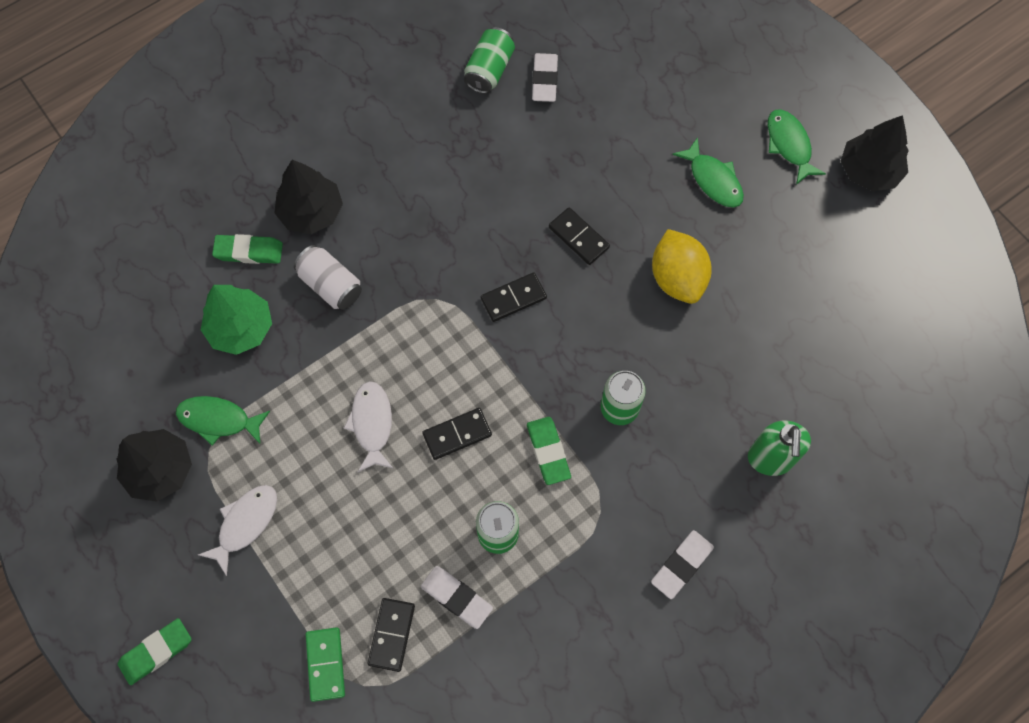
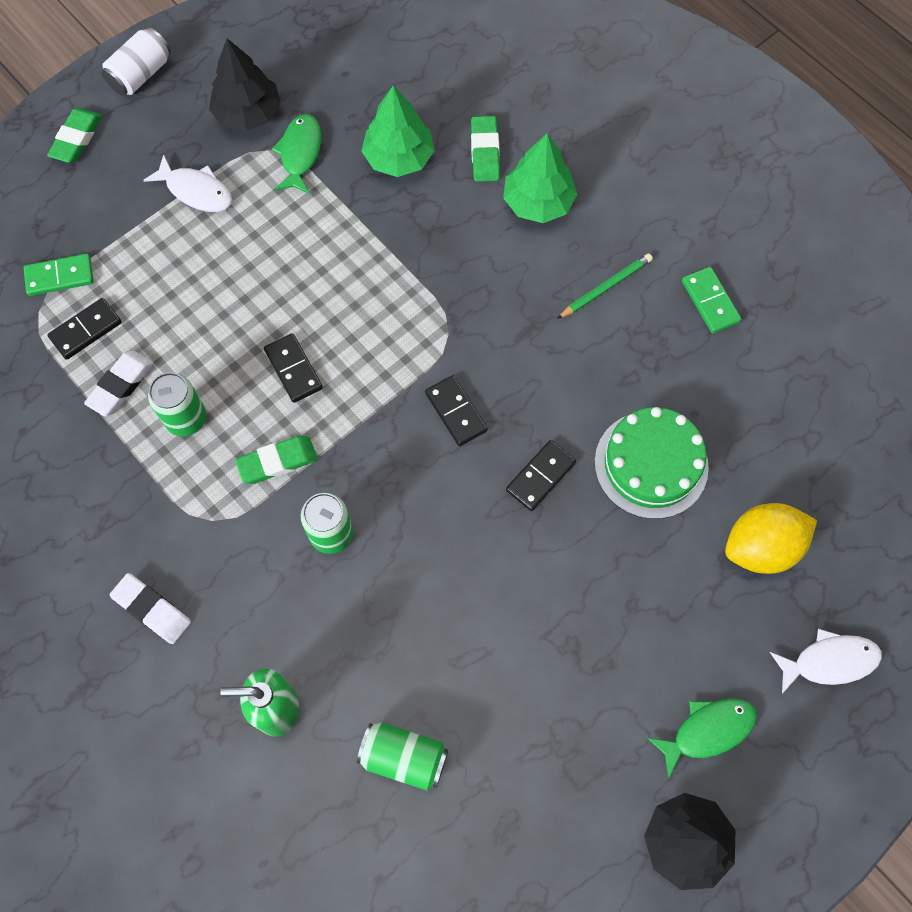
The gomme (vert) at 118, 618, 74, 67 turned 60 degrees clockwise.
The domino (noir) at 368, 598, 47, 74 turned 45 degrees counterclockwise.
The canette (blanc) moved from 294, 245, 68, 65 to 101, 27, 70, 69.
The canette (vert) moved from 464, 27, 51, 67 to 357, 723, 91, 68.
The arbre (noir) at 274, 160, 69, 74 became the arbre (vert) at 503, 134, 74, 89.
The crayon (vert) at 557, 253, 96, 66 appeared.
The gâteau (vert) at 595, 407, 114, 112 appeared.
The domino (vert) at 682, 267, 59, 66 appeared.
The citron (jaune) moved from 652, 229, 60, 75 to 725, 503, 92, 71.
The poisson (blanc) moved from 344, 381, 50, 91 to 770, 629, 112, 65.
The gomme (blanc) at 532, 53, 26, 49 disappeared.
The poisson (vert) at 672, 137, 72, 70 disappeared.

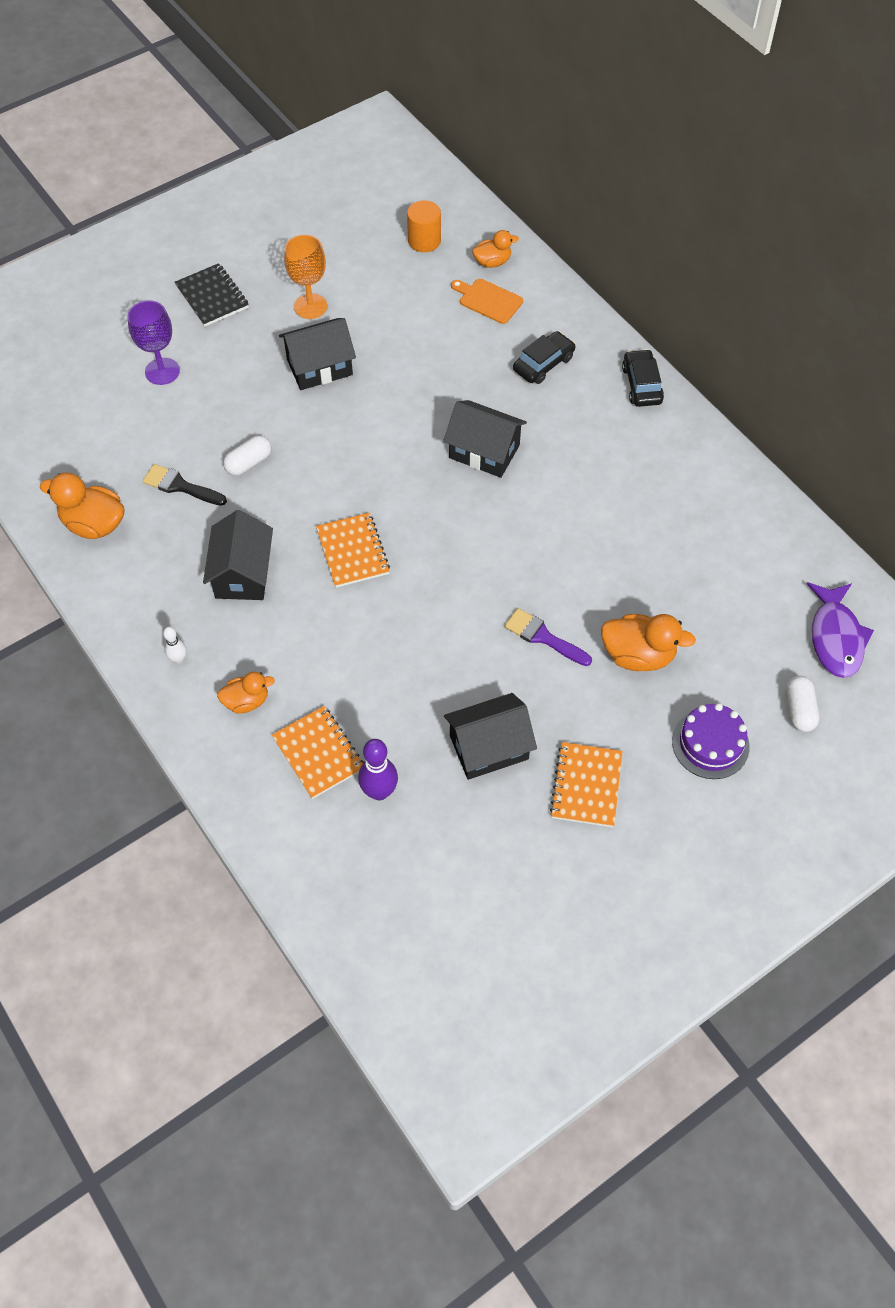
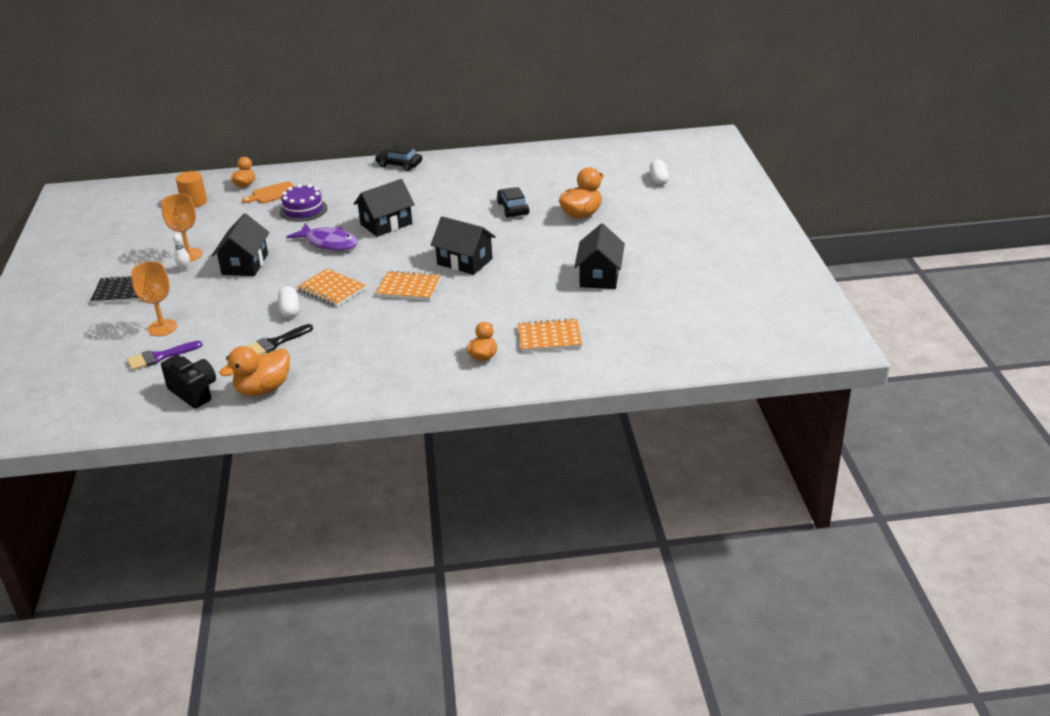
The pinceau (violet) moved from 504, 608, 88, 58 to 127, 341, 76, 29.
The verre à pied (violet) at 127, 300, 53, 85 became the verre à pied (orange) at 131, 262, 47, 74.
The appareil photo (noir) at 161, 355, 55, 53 appeared.
The quille (blanc) moved from 163, 627, 24, 37 to 173, 233, 17, 38.
The gâteau (violet) moved from 672, 703, 78, 76 to 280, 184, 48, 38.
The poisson (violet) moved from 807, 582, 67, 96 to 286, 223, 72, 28.
The carnet (orange) moved from 550, 742, 72, 85 to 297, 269, 69, 38.
The maison (noir) moved from 203, 510, 70, 90 to 431, 216, 65, 59.
The voiture (noir) moved from 513, 331, 63, 53 to 497, 187, 32, 31.
The gélule (blanc) at 786, 676, 33, 56 turned 60 degrees clockwise.
The quille (violet) at 358, 739, 40, 61 disappeared.

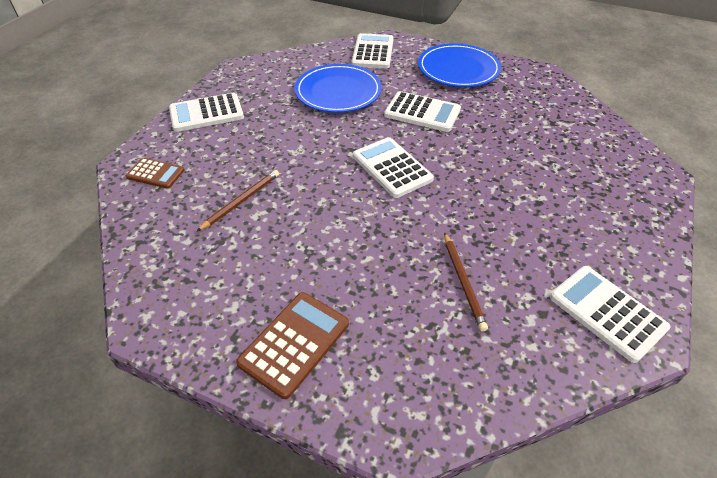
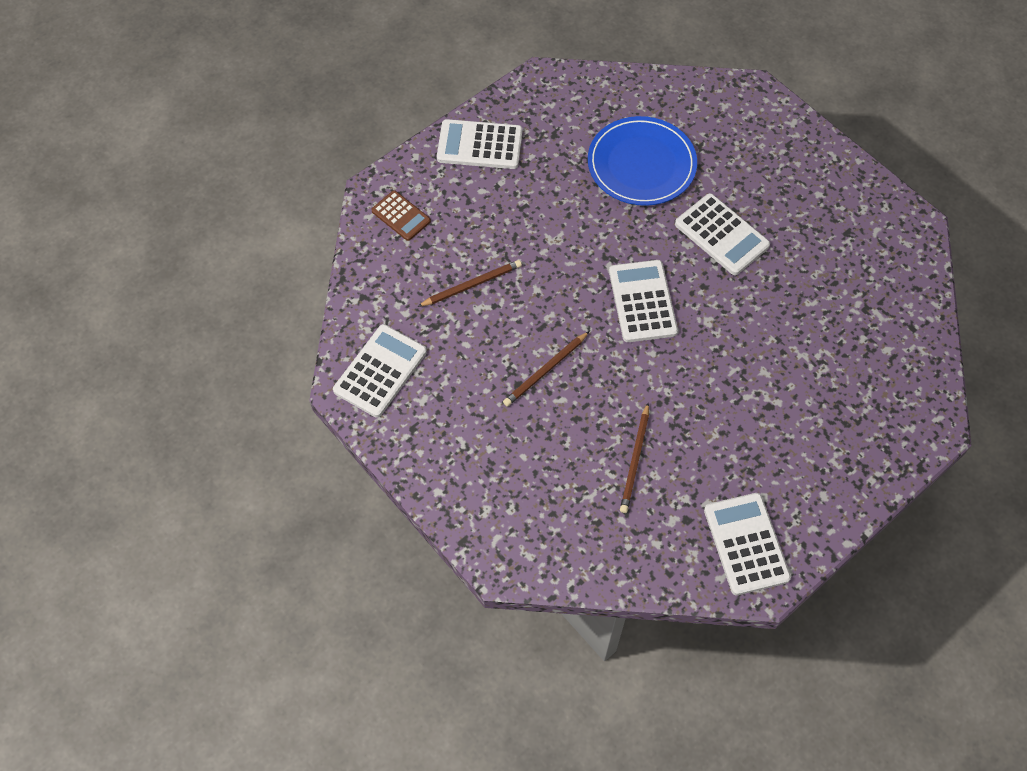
The calculatrice (blanc) moved from 352, 33, 42, 35 to 333, 324, 94, 94.
The crayon (marron) at 503, 331, 86, 76 appeared.
The calculatrice (marron) at 236, 292, 113, 107 disappeared.
The assiette (bleu) at 418, 43, 83, 44 disappeared.

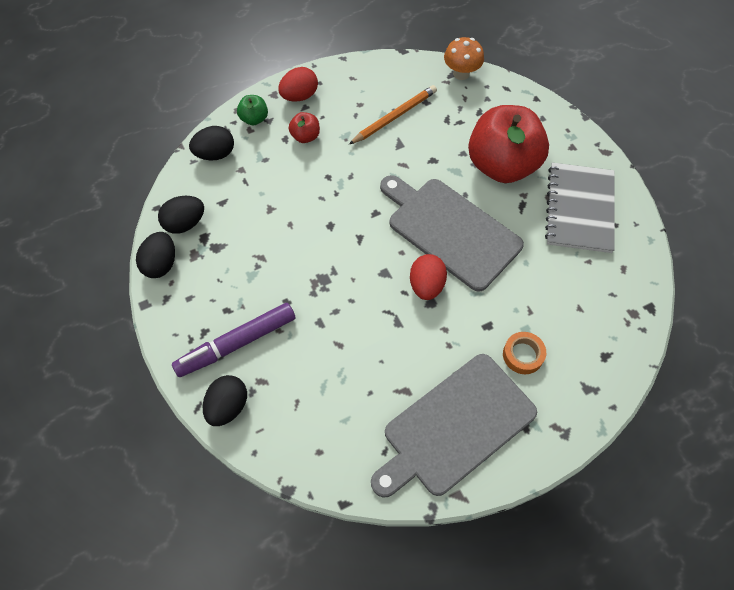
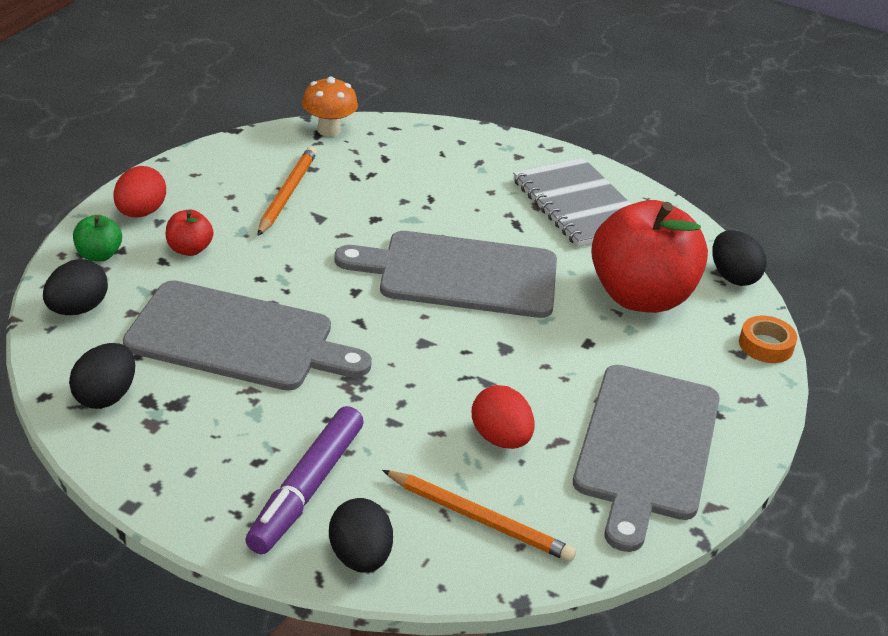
The planche à découper (gris) at 123, 280, 249, 111 appeared.
The crayon (orange) at 382, 470, 194, 92 appeared.
The œuf (rouge) moved from 410, 254, 37, 46 to 472, 385, 63, 64.
The pomme (rouge) moved from 468, 105, 81, 78 to 591, 200, 117, 113.
The œuf (noir) moved from 136, 232, 39, 46 to 713, 230, 54, 56.
The ruban adhésif (orange) moved from 503, 332, 43, 42 to 739, 316, 58, 47.

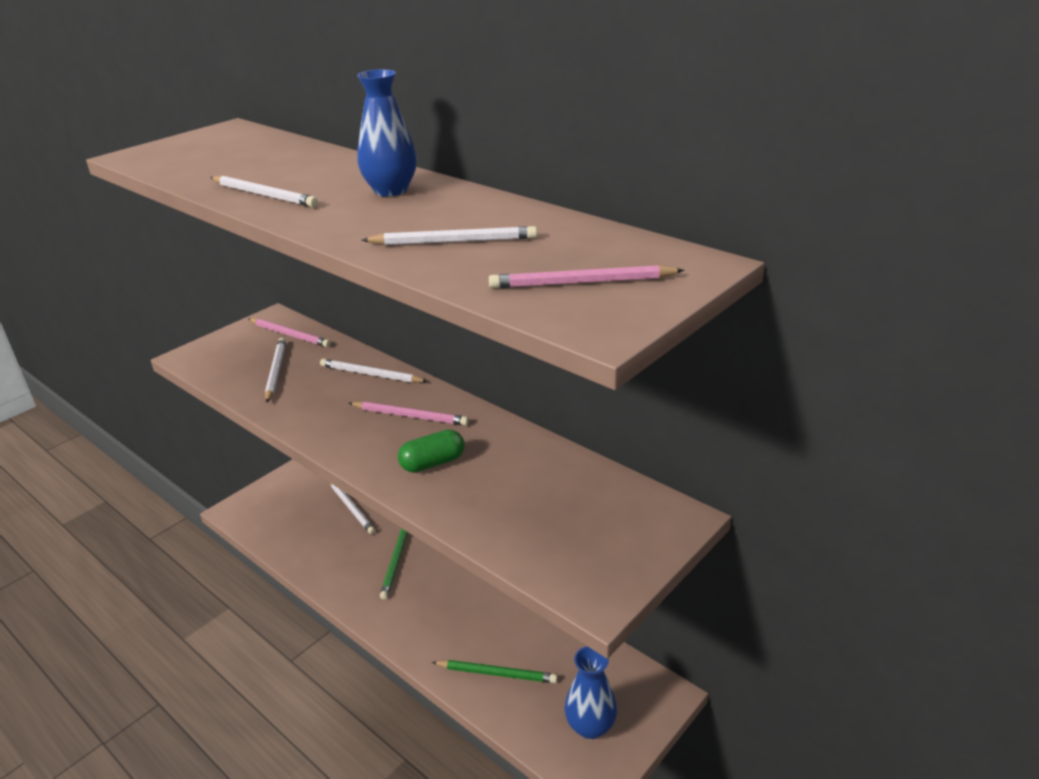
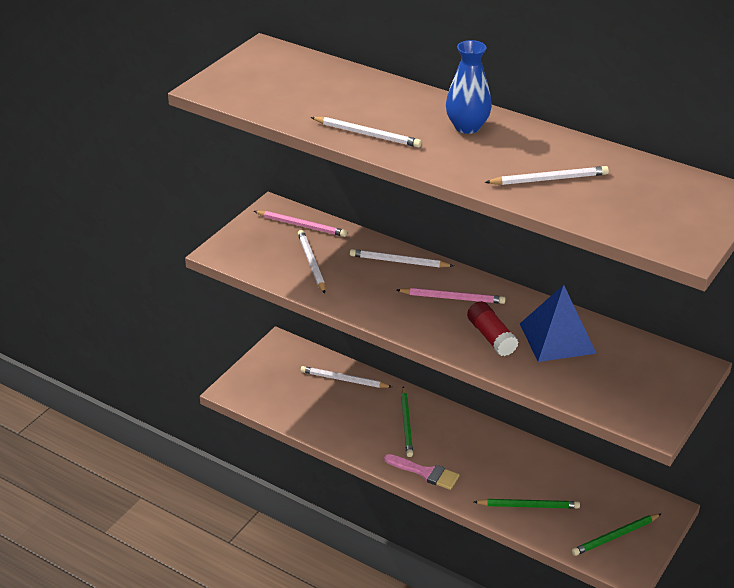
The crayon (blanc) at 330, 483, 45, 51 turned 150 degrees clockwise.
The pinceau (rose) at 384, 454, 75, 36 appeared.
The gélule (vert) at 398, 429, 67, 44 was replaced by the bâton de colle (rouge) at 467, 301, 51, 55.
The pyramide (bleu) at 520, 285, 77, 77 appeared.
The vase (bleu) at 564, 646, 53, 93 was replaced by the crayon (vert) at 572, 514, 89, 42.
The crayon (rose) at 489, 265, 196, 23 disappeared.

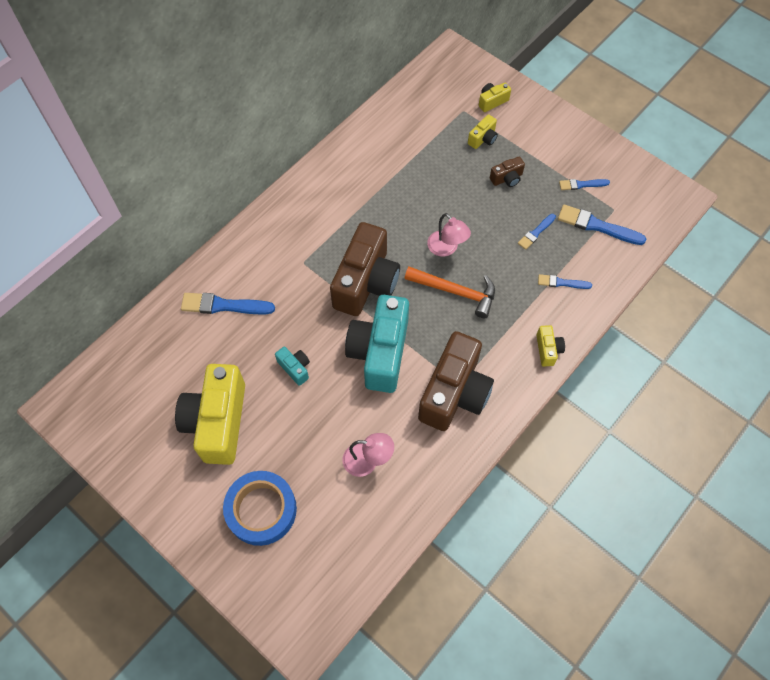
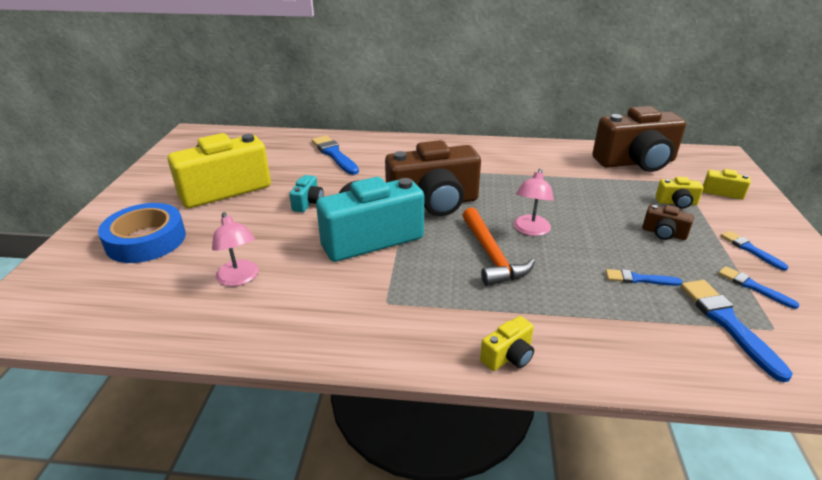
The appareil photo (marron) moved from 418, 331, 76, 100 to 592, 106, 94, 66.
The pinceau (bleu) moved from 538, 274, 54, 15 to 721, 231, 68, 40.

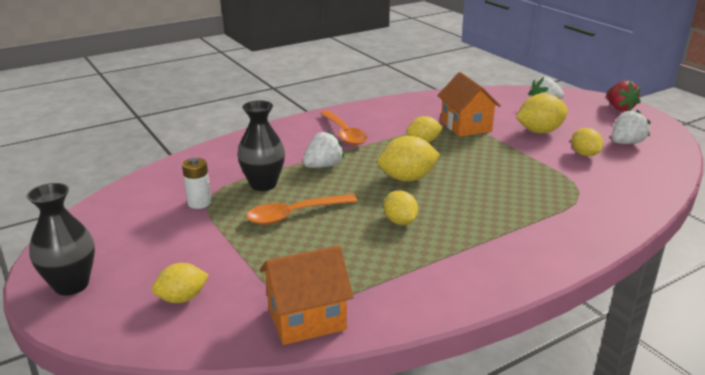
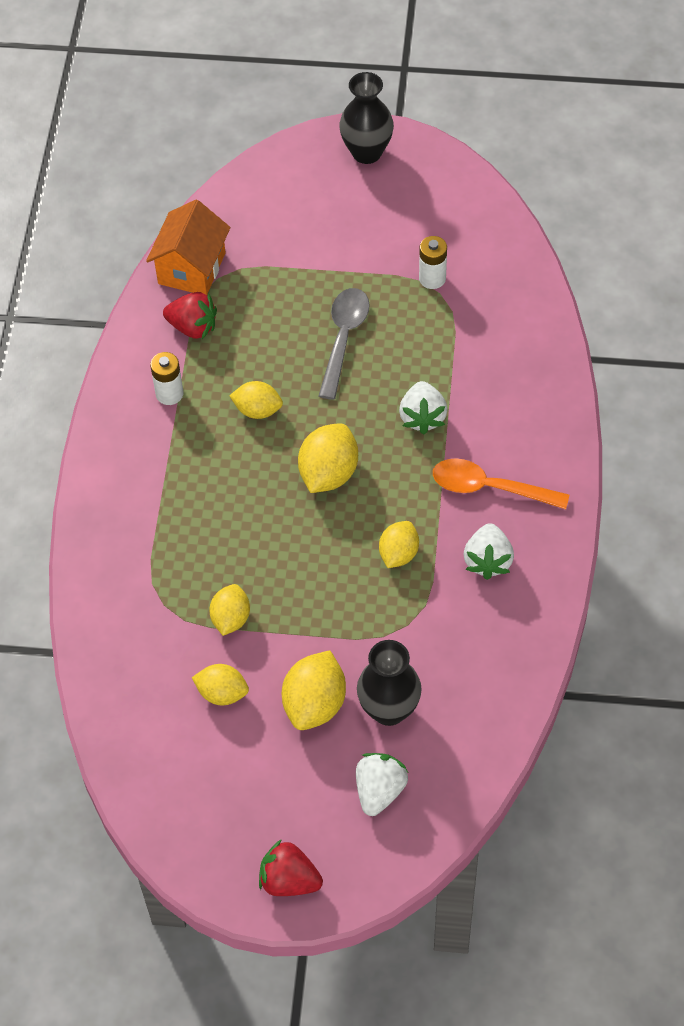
The pile (blanc) at 150, 352, 34, 53 appeared.
The fraise (rouge) at 163, 292, 54, 47 appeared.
The citron (jaune) moved from 152, 263, 57, 40 to 209, 584, 41, 52.
The cuillère (orange) at 246, 194, 112, 31 became the cuillère (gris) at 319, 288, 51, 112.
The vase (noir) moved from 237, 100, 48, 91 to 357, 640, 65, 86.
The fraise (blanc) moved from 611, 110, 40, 34 to 464, 523, 50, 57.
The maison (orange) at 437, 72, 64, 65 disappeared.

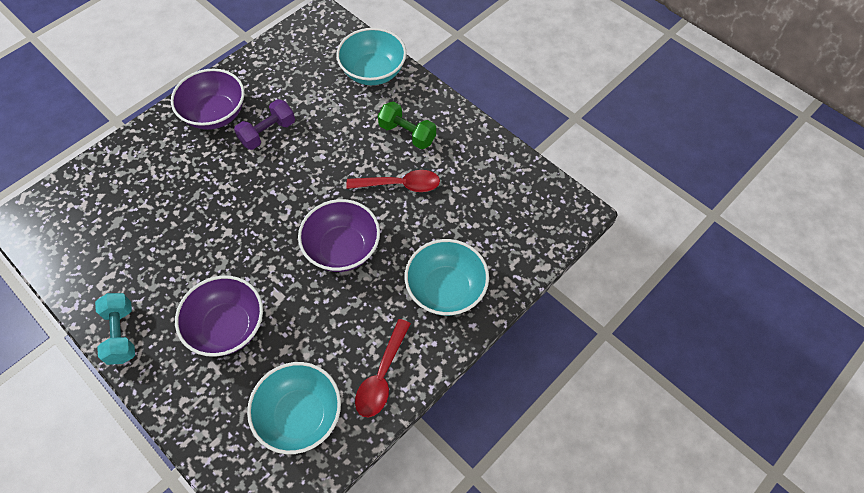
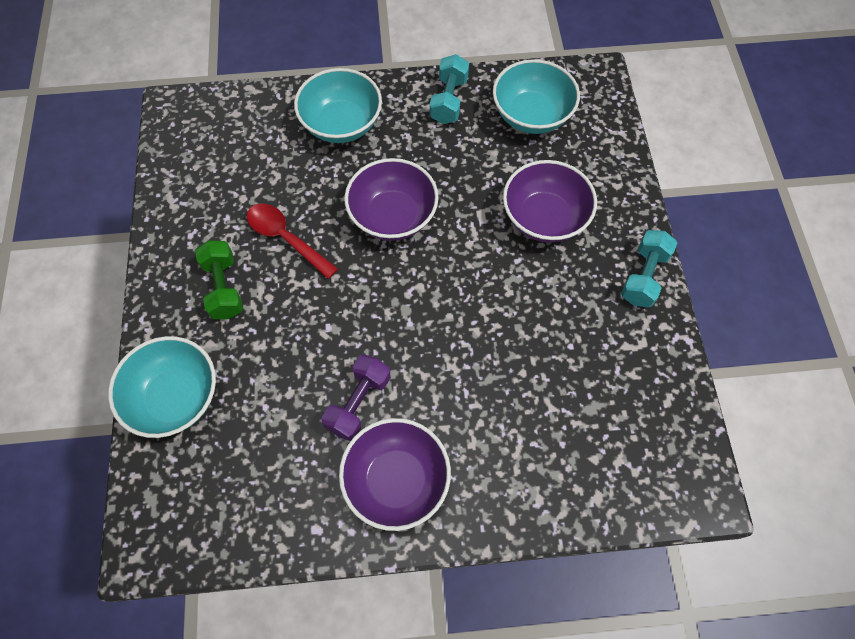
The haltère (violet) at 234, 99, 61, 51 turned 60 degrees counterclockwise.
The cuillère (rouge) at 355, 319, 56, 98 was replaced by the haltère (turquoise) at 430, 54, 39, 70.

